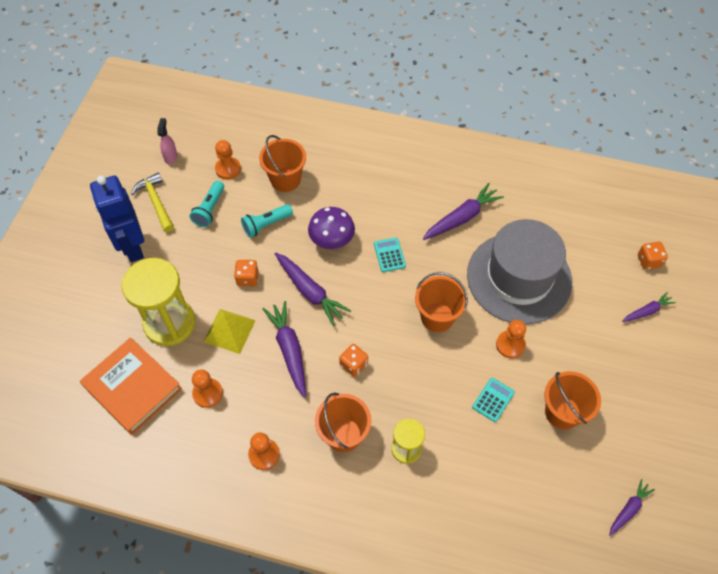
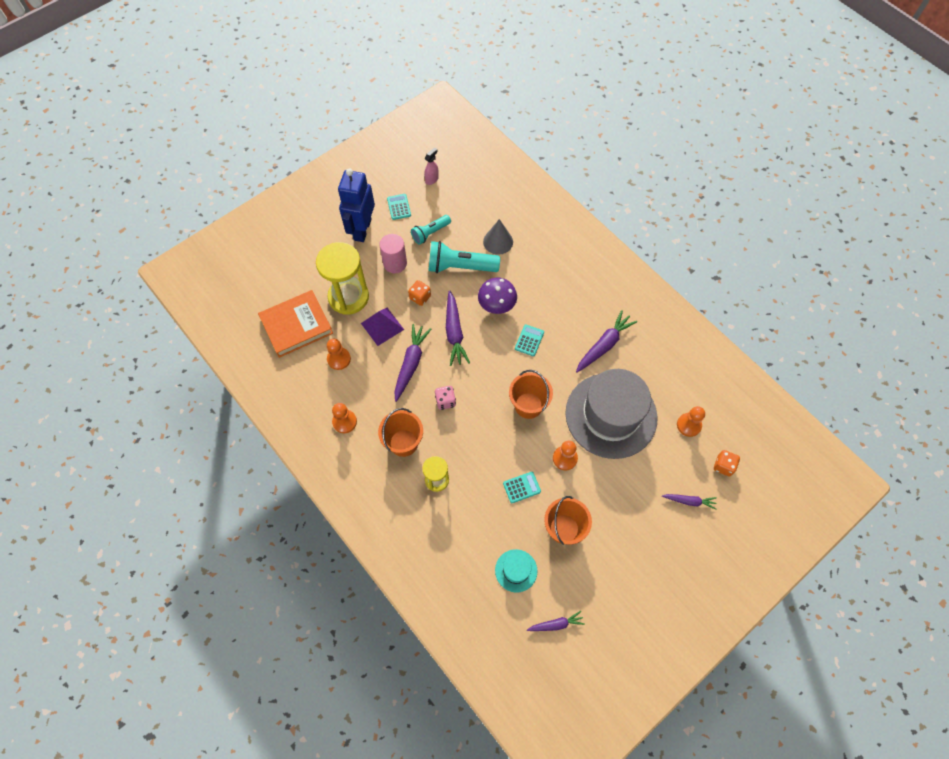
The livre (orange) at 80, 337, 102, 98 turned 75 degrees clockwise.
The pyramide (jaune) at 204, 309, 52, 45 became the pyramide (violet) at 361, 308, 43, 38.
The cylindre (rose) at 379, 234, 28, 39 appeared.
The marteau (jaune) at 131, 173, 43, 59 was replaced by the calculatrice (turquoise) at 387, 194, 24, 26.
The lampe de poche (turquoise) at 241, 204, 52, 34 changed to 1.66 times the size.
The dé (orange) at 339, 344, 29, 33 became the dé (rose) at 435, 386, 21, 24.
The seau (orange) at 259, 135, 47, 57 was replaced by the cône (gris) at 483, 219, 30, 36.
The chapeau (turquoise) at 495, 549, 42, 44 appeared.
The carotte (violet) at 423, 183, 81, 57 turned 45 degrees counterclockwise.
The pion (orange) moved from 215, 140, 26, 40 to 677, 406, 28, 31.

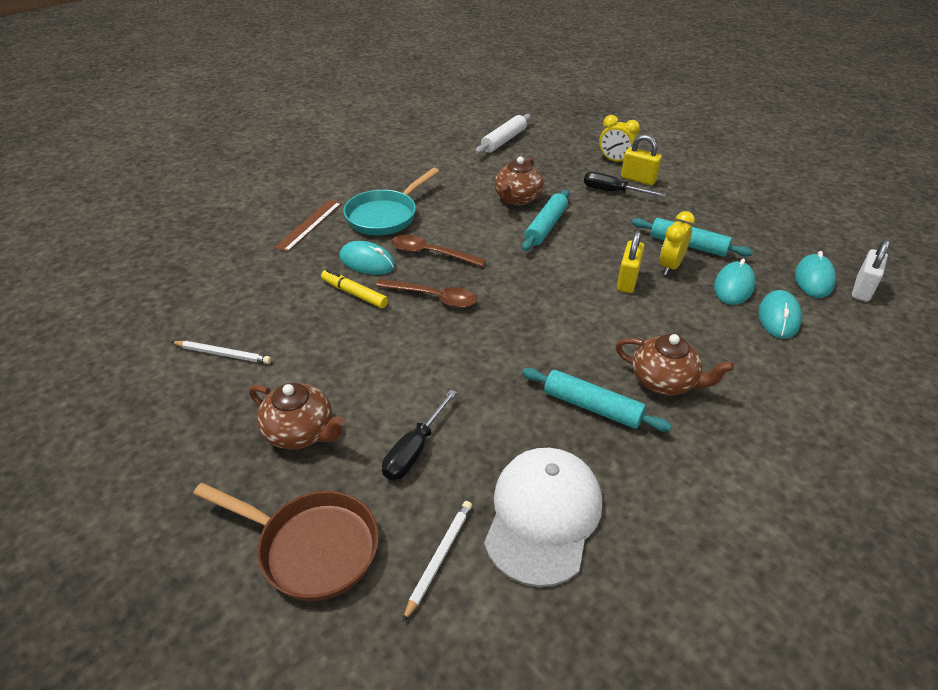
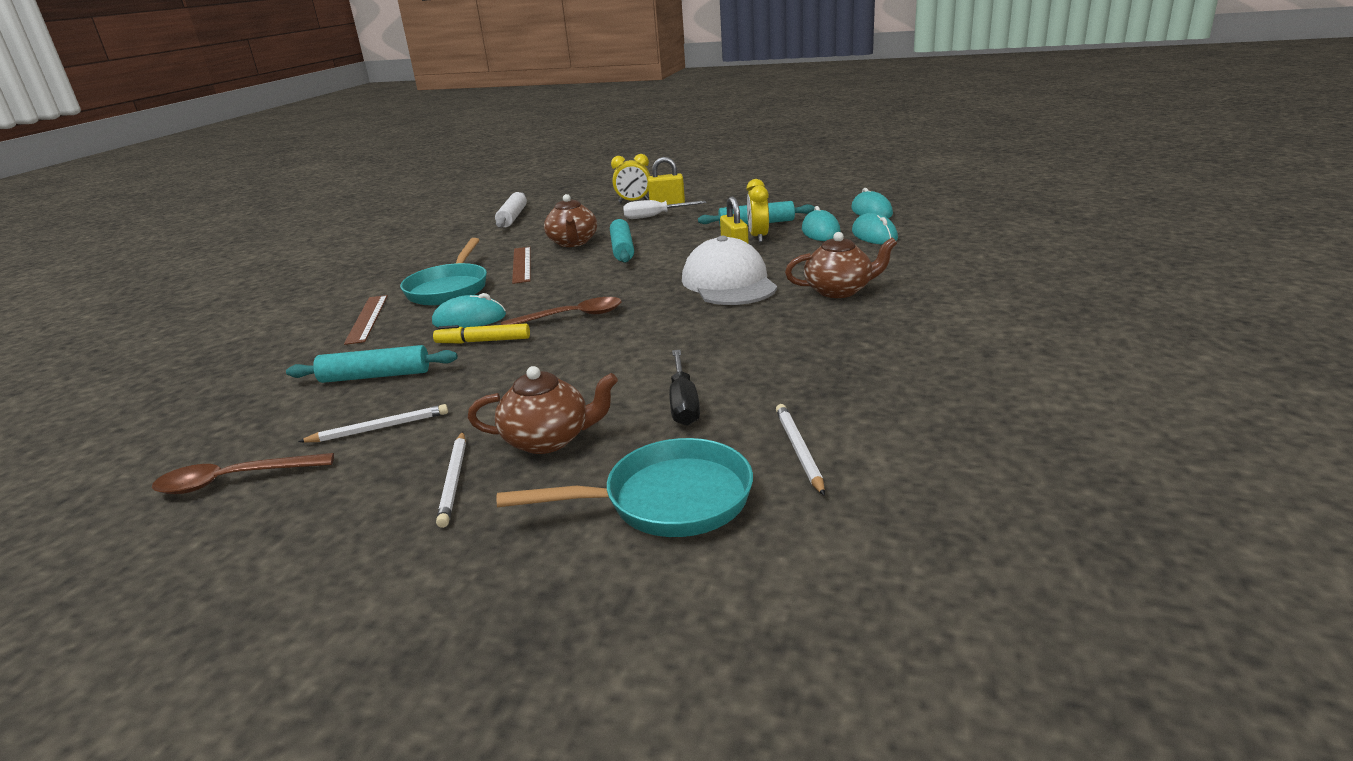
The cuillère (marron) moved from 391, 235, 95, 32 to 152, 453, 182, 41.
The rouleau à pâtisserie (turquoise) moved from 522, 368, 150, 64 to 286, 345, 171, 38.
The crayon (blanc) at 436, 432, 30, 96 appeared.
The poêle (marron) at 193, 483, 186, 118 became the poêle (turquoise) at 497, 438, 256, 99.
The règle (marron) at 512, 247, 19, 37 appeared.
The tournevis (noir) at 584, 172, 82, 25 became the tournevis (blanc) at 623, 200, 83, 19.
The casquette (blanc) moved from 484, 448, 118, 139 to 682, 236, 95, 69.
The cadenas (blanc) at 852, 239, 37, 63 disappeared.

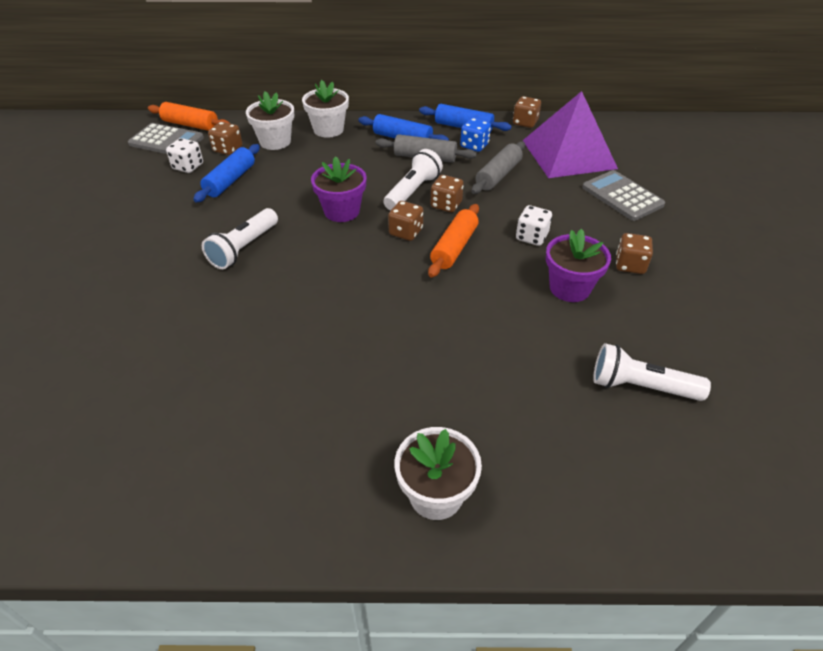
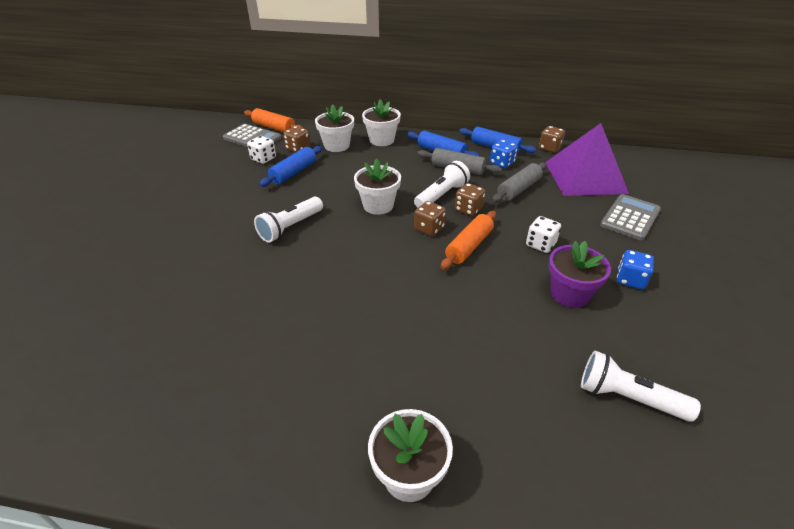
The pot de fleurs (violet) at 311, 156, 55, 66 became the pot de fleurs (blanc) at 354, 159, 47, 56.
The calculatrice (gris) at 582, 170, 83, 51 turned 60 degrees clockwise.
The dé (marron) at 616, 233, 37, 41 became the dé (bleu) at 617, 250, 37, 39.

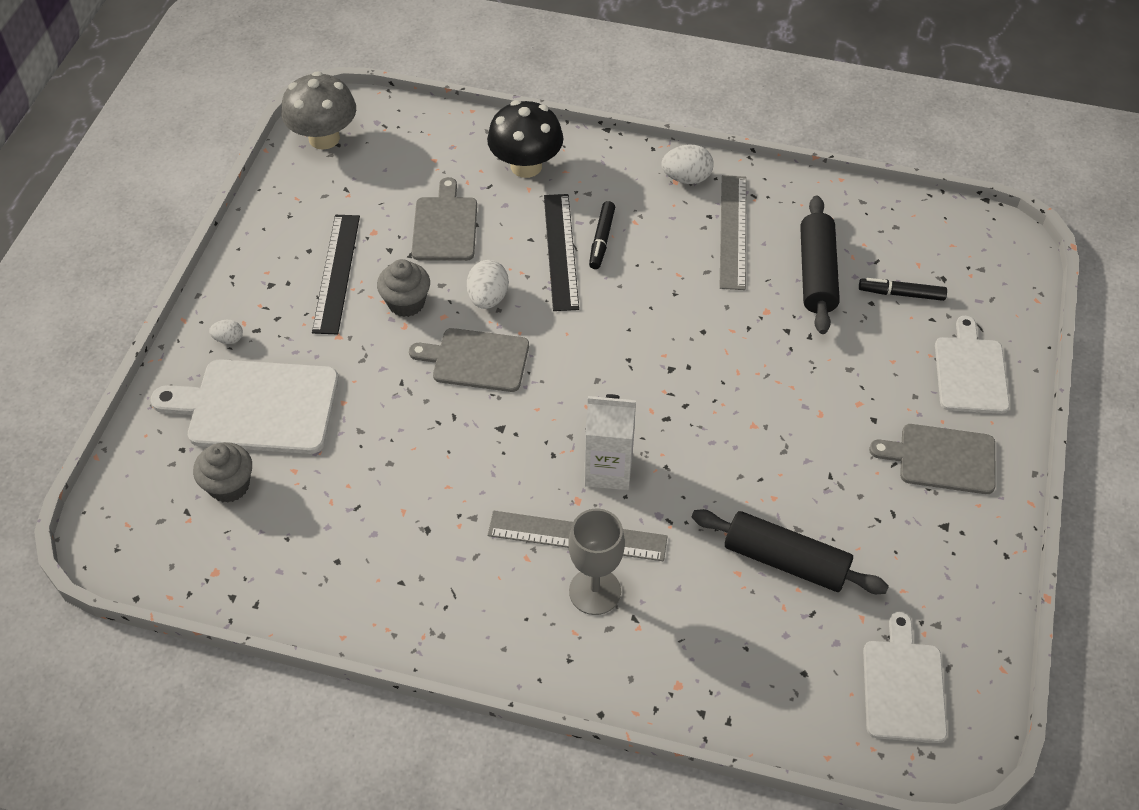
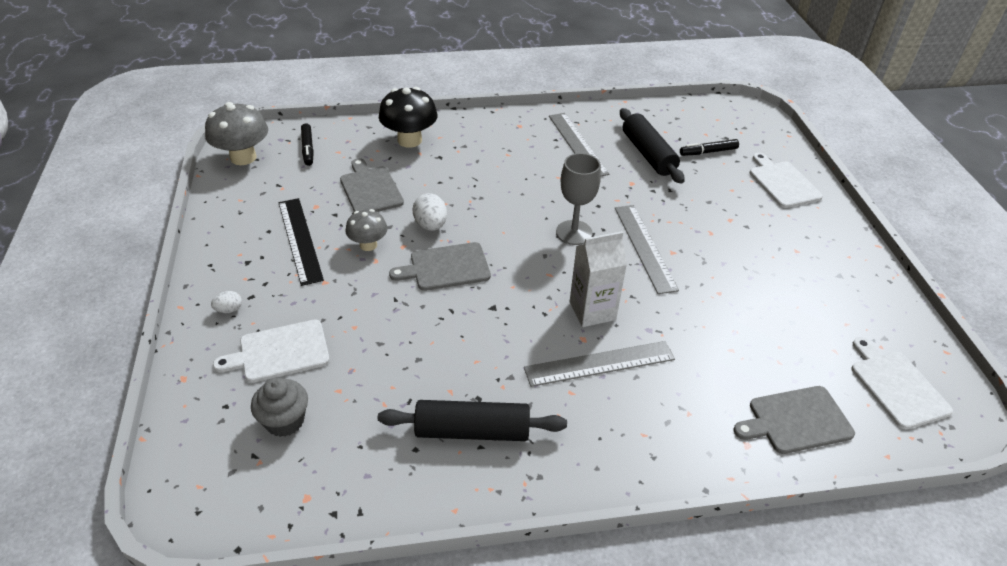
The planche à découper (blanc) at 151, 359, 188, 95 changed to 0.66 times the size.
The feutre (noir) moved from 589, 201, 26, 68 to 301, 123, 13, 43.
The muffin (gris) at 377, 259, 53, 58 was replaced by the champignon (gris) at 345, 209, 42, 42.
The rouleau à pâtisserie (noir) moved from 692, 509, 197, 85 to 378, 400, 189, 41.
The verre à pied (gris) moved from 568, 508, 57, 107 to 556, 153, 45, 92.
The règle (gris) at 615, 205, 64, 89 appeared.
The planche à découper (gris) moved from 869, 424, 127, 70 to 733, 386, 122, 68.
The règle (noir) at 544, 194, 35, 117 disappeared.
The œuf (blanc) at 662, 145, 52, 39 disappeared.

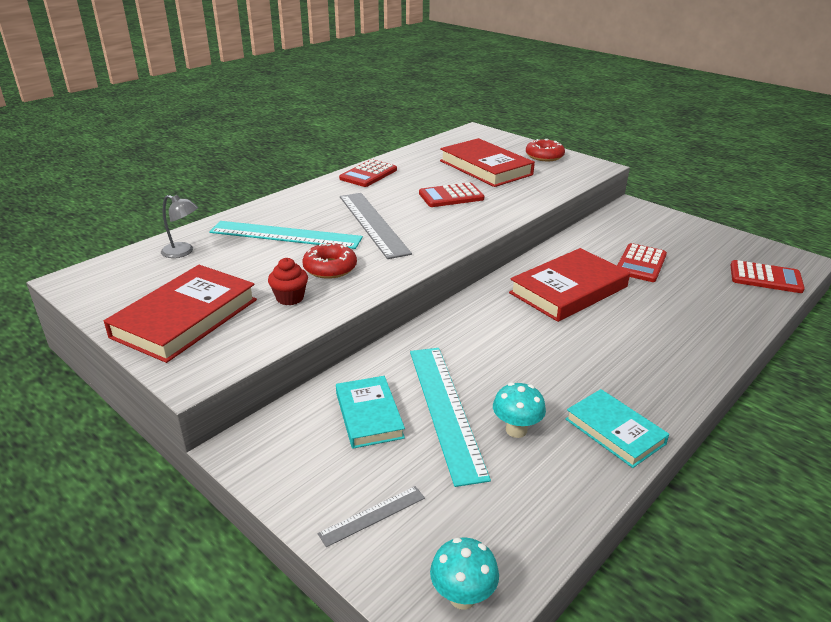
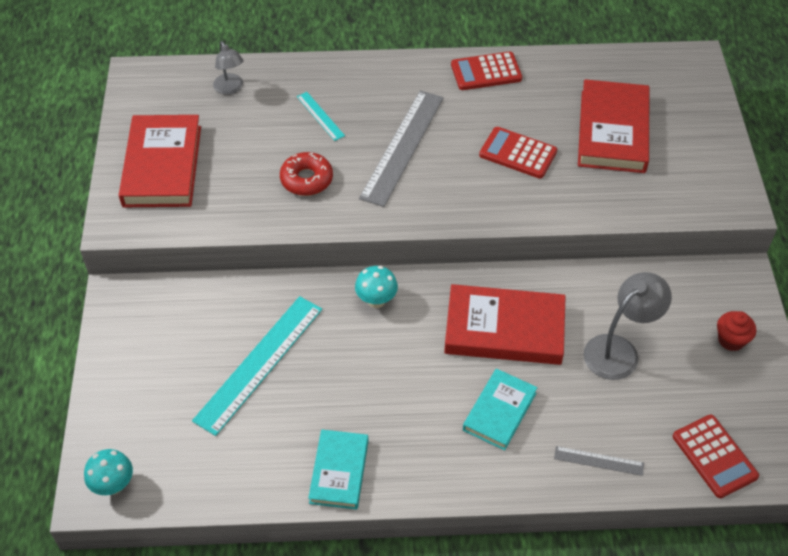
The livre (rouge) at 104, 265, 153, 98 turned 75 degrees counterclockwise.
The règle (turquoise) at 209, 221, 154, 28 changed to 0.47 times the size.
The champignon (turquoise) moved from 493, 382, 53, 56 to 355, 266, 43, 42.
The livre (turquoise) moved from 336, 376, 69, 73 to 463, 369, 75, 81.
The règle (gris) moved from 318, 486, 107, 61 to 554, 446, 90, 30.
The calculatrice (rouge) at 617, 243, 50, 39 was replaced by the lampe (gris) at 583, 272, 89, 108.
The muffin (rouge) moved from 268, 258, 40, 48 to 717, 311, 39, 40.
The beignet (rouge) at 526, 139, 39, 22 disappeared.

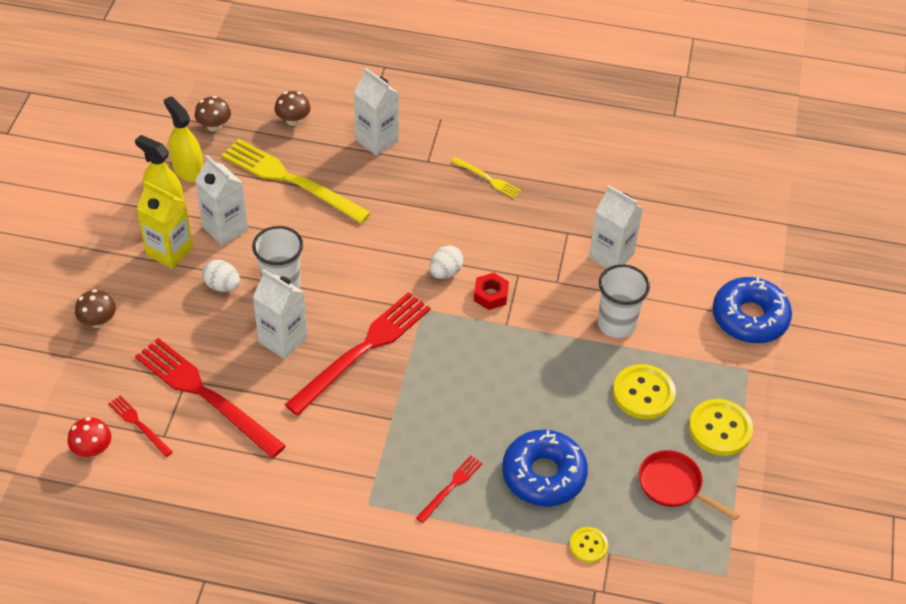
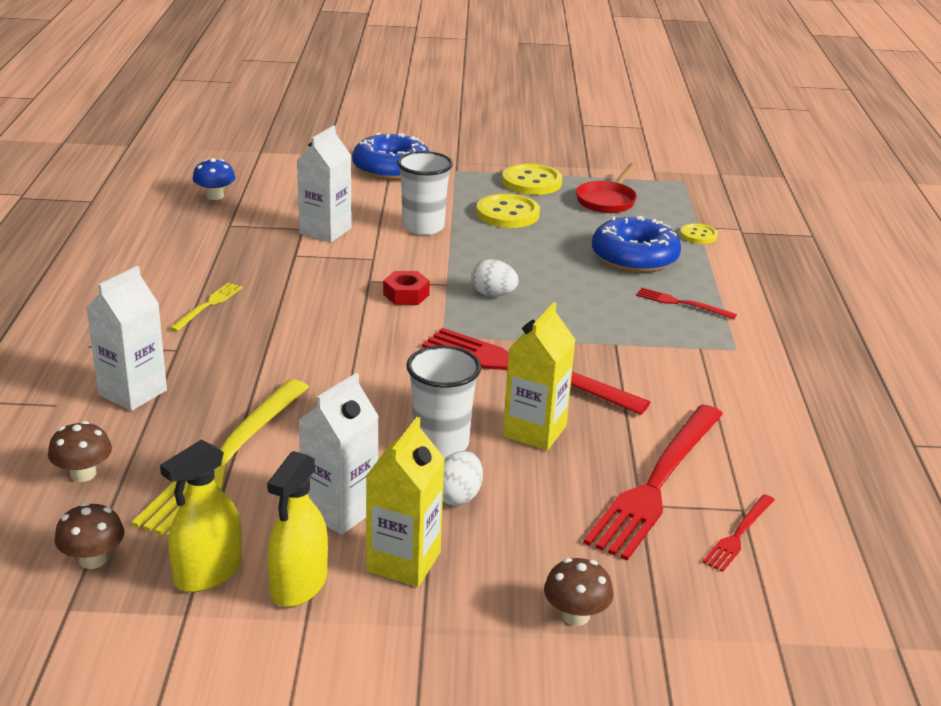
The champignon (bleu) at 192, 158, 43, 42 appeared.
The œuf (blanc) moved from 430, 245, 34, 34 to 471, 259, 48, 38.
The brique de lait (blanc) at 253, 269, 54, 90 became the brique de lait (jaune) at 503, 302, 72, 148.
The champignon (rouge) at 67, 417, 45, 40 disappeared.

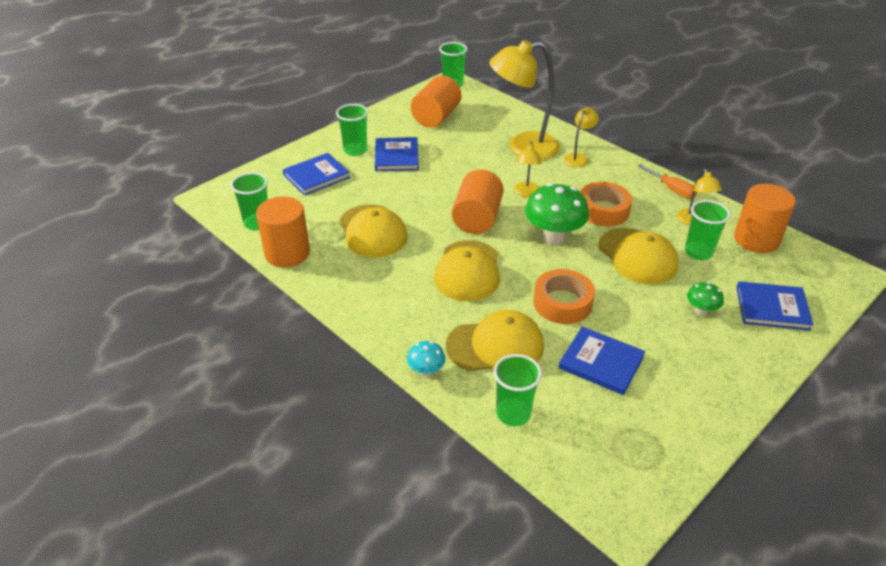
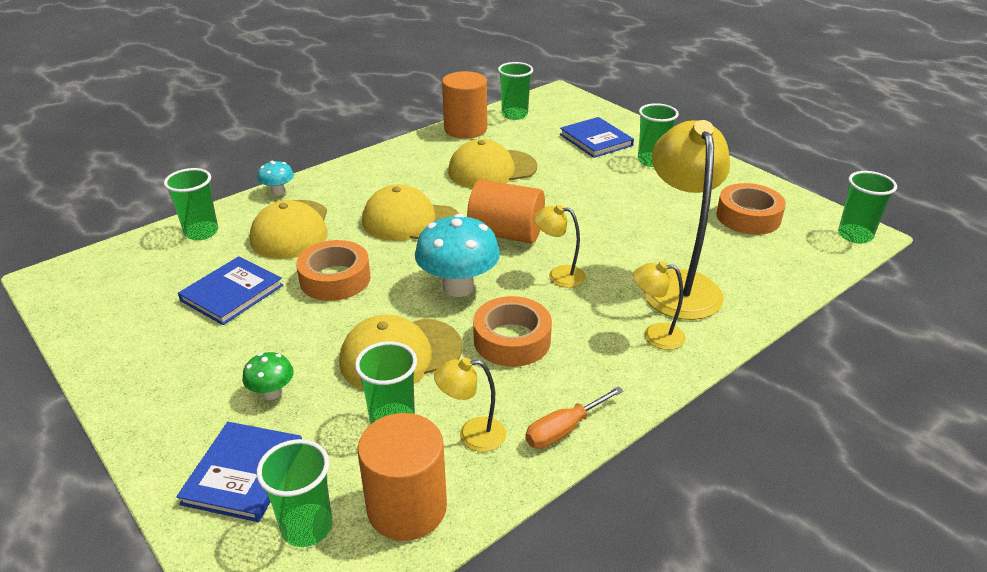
The gobelet (vert) at 257, 439, 76, 108 appeared.
The champignon (vert) at 525, 183, 64, 62 became the champignon (turquoise) at 415, 214, 85, 83.
The lampe (jaune) at 564, 107, 35, 60 turned 150 degrees clockwise.
The cylindre (orange) at 411, 76, 50, 52 was replaced by the ruban adhésif (orange) at 716, 183, 70, 52.
The livre (bleu) at 375, 137, 44, 34 disappeared.

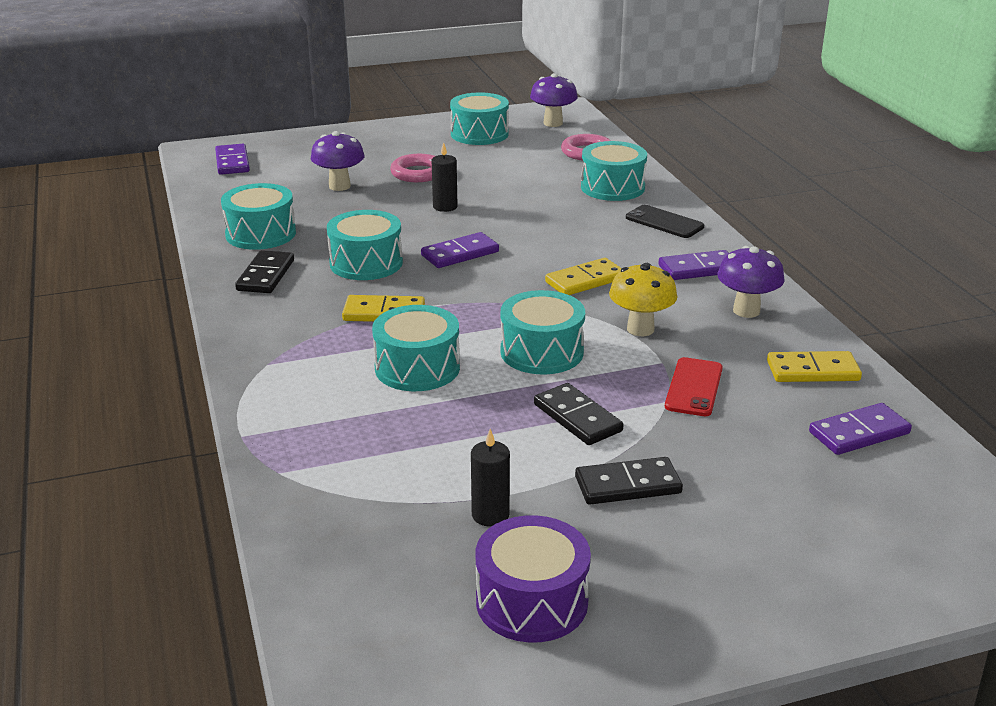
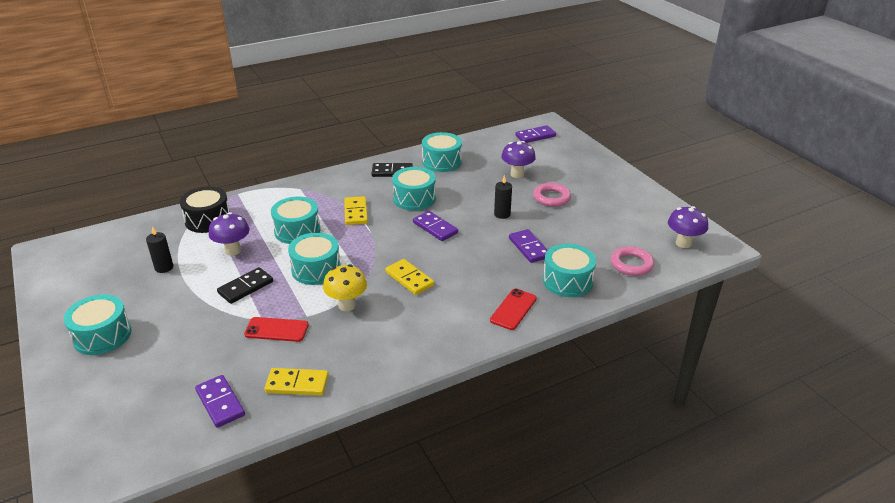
The tambour (turquoise) moved from 450, 93, 59, 52 to 64, 294, 67, 61.
The tambour (noir) at 180, 187, 50, 46 appeared.
The champignon (violet) moved from 717, 246, 68, 72 to 209, 212, 41, 44.
The domino (jaune) at 767, 351, 95, 31 turned 75 degrees counterclockwise.
The téléphone (noir) at 626, 205, 78, 33 became the téléphone (rouge) at 490, 289, 47, 41.
The domino (violet) moved from 659, 250, 70, 30 to 509, 229, 39, 34.
The tambour (violet) at 476, 515, 115, 127 disappeared.
The domino (noir) at 575, 457, 108, 48 disappeared.

